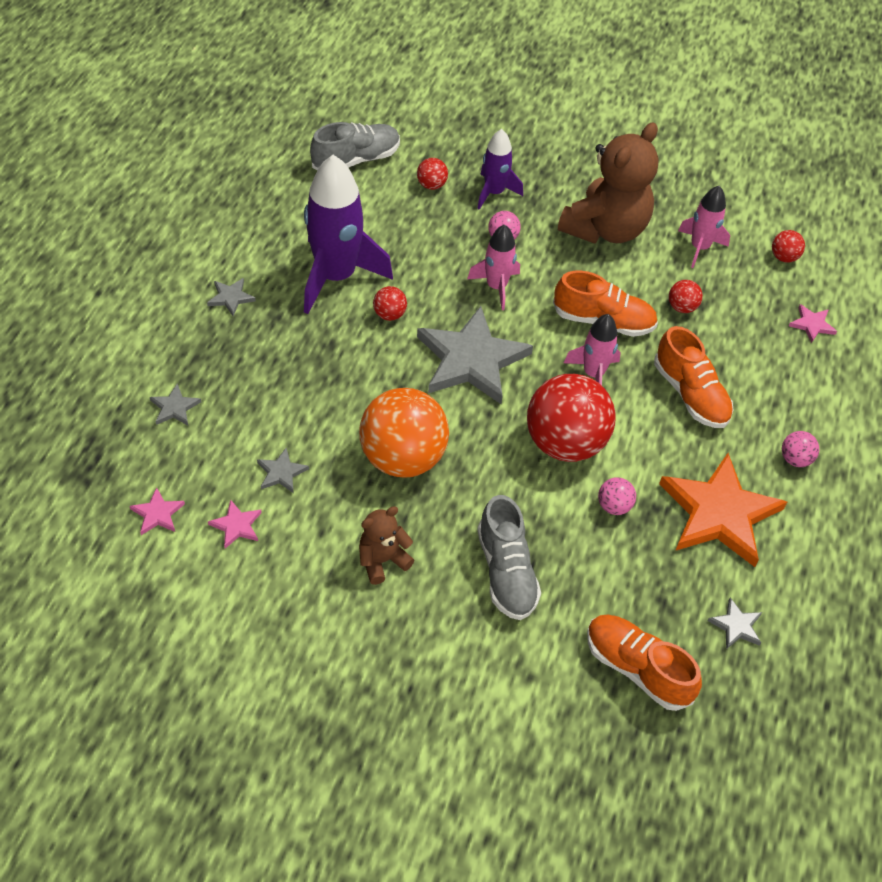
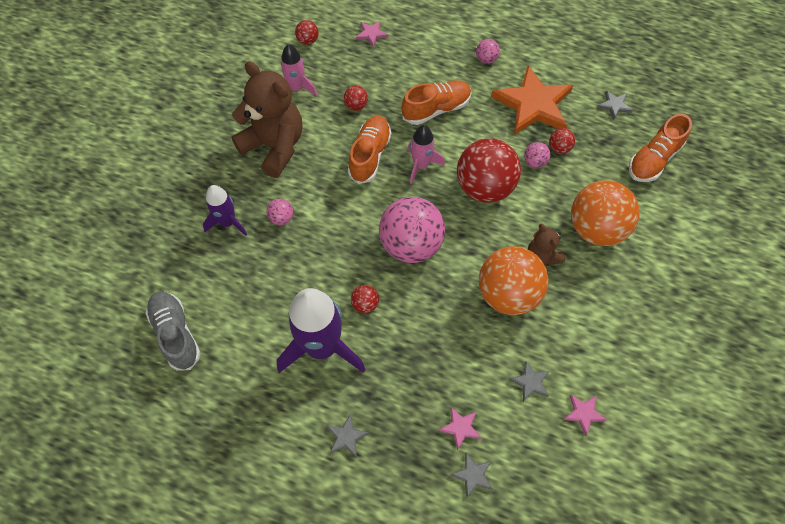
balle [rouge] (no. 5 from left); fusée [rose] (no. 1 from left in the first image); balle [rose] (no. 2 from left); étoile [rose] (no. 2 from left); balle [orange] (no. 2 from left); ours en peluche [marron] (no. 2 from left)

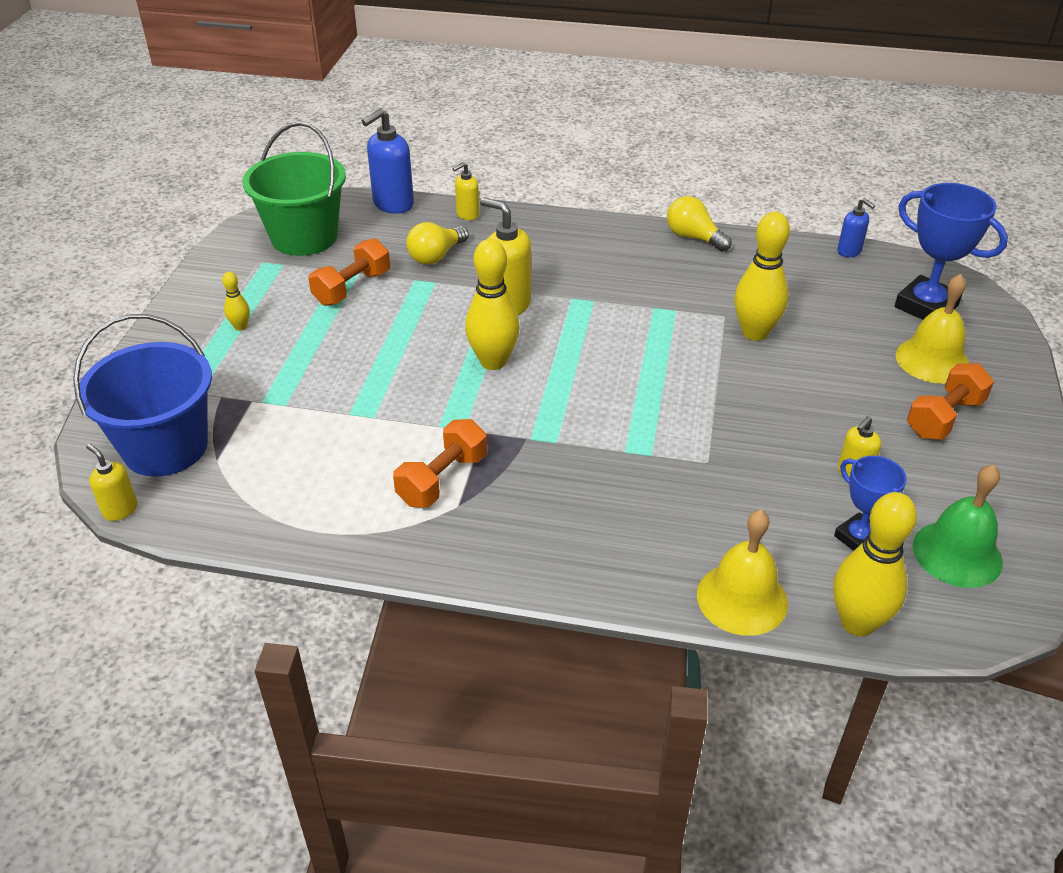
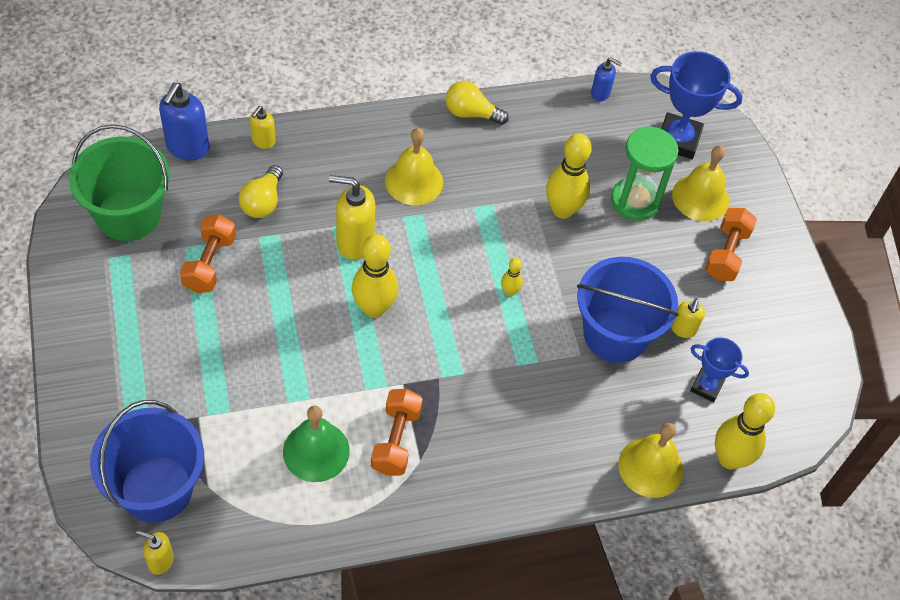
quille [jaune] (no. 2 from left); cloche [vert]; sablier [vert]; cloche [jaune] (no. 1 from left); seau [bleu] (no. 2 from left)

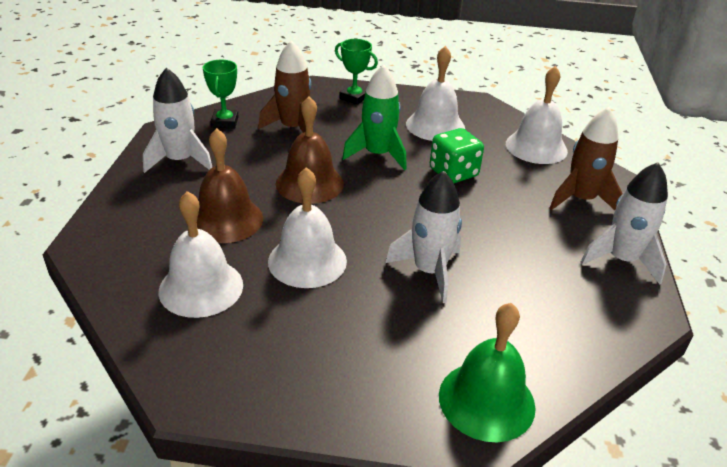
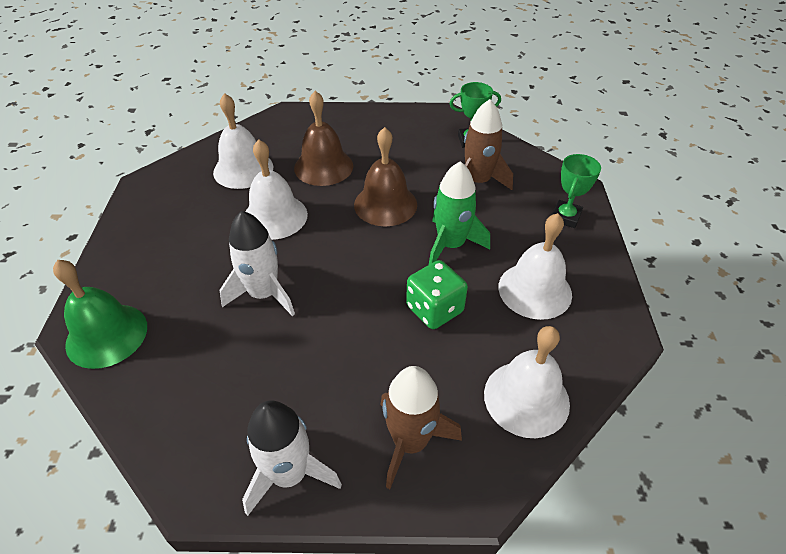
fusée [blanc] (no. 1 from left in the first image)

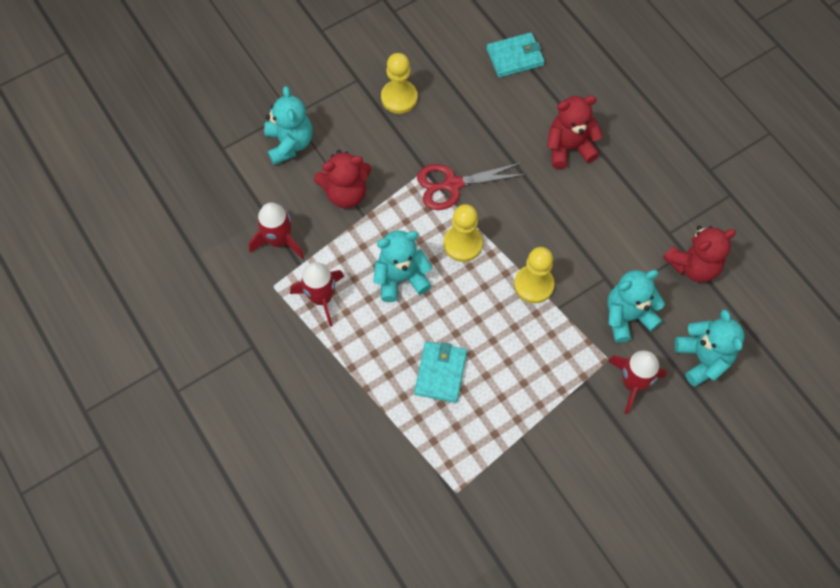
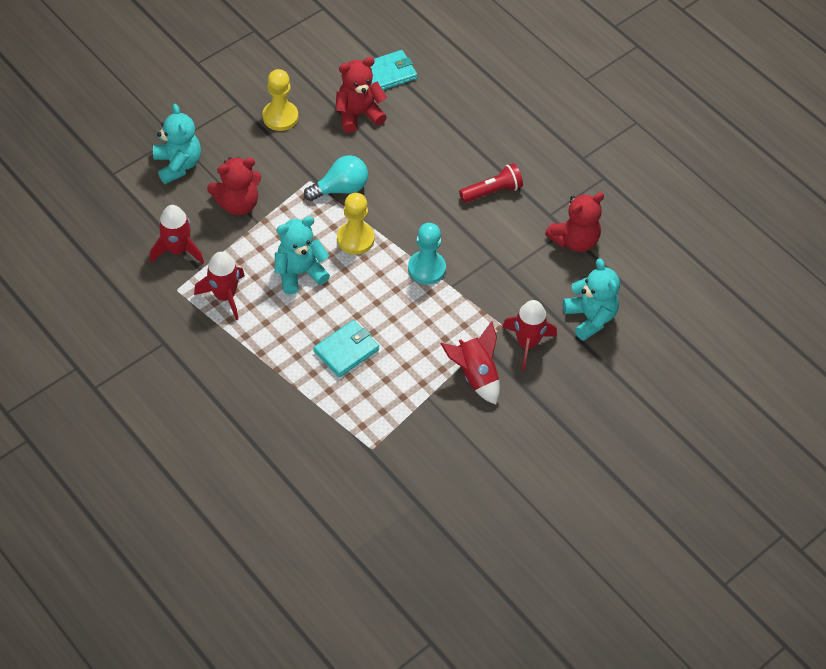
ours en peluche [rouge] (no. 2 from left); ampoule [turquoise]; pion [turquoise]; ours en peluche [turquoise] (no. 3 from left in the first image); portefeuille [turquoise] (no. 1 from left); lampe de poche [rouge]; fusée [rouge] (no. 3 from left)

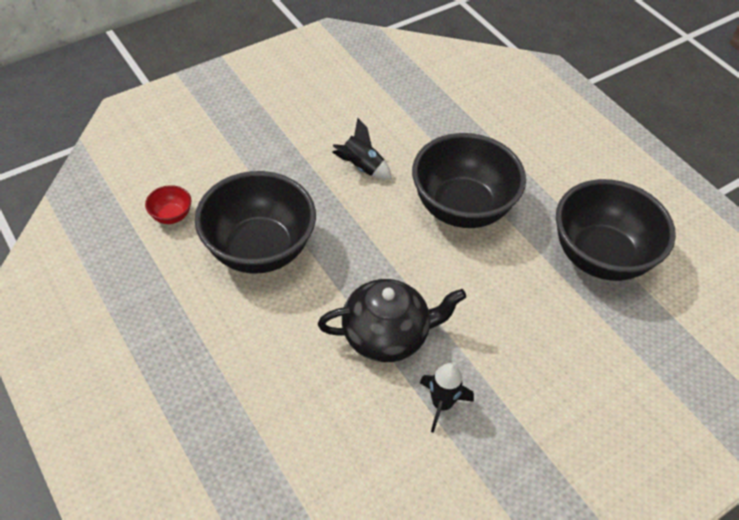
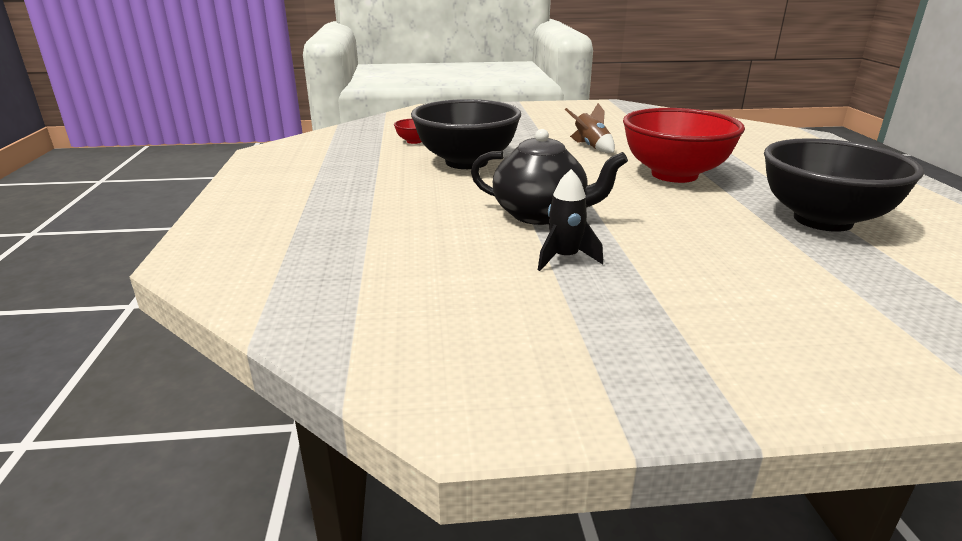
fusée [marron]; bol [rouge] (no. 2 from left)

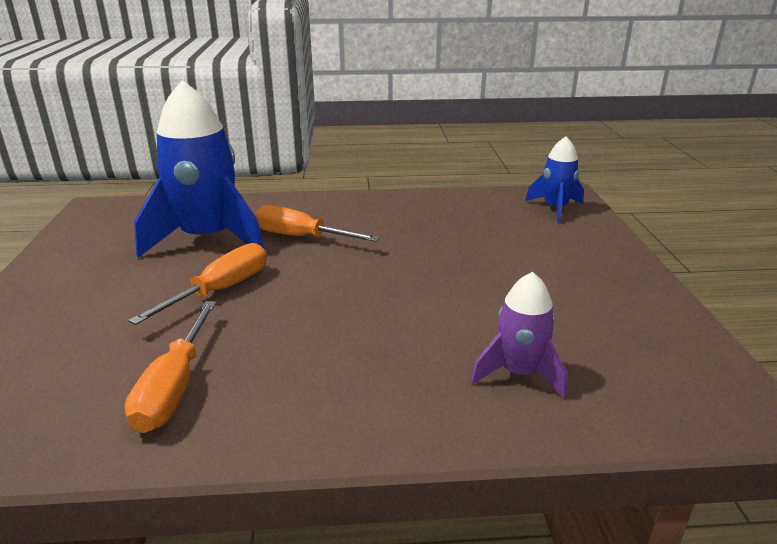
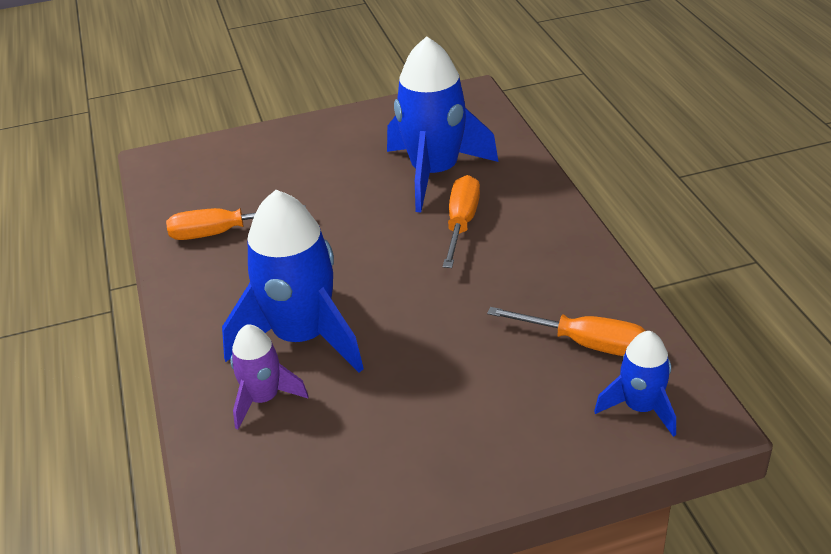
tournevis [orange] (no. 3 from left); fusée [bleu] (no. 1 from left)

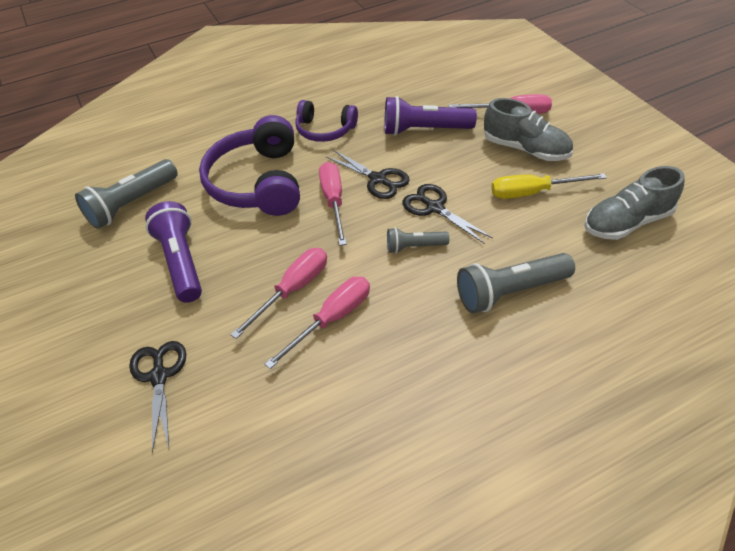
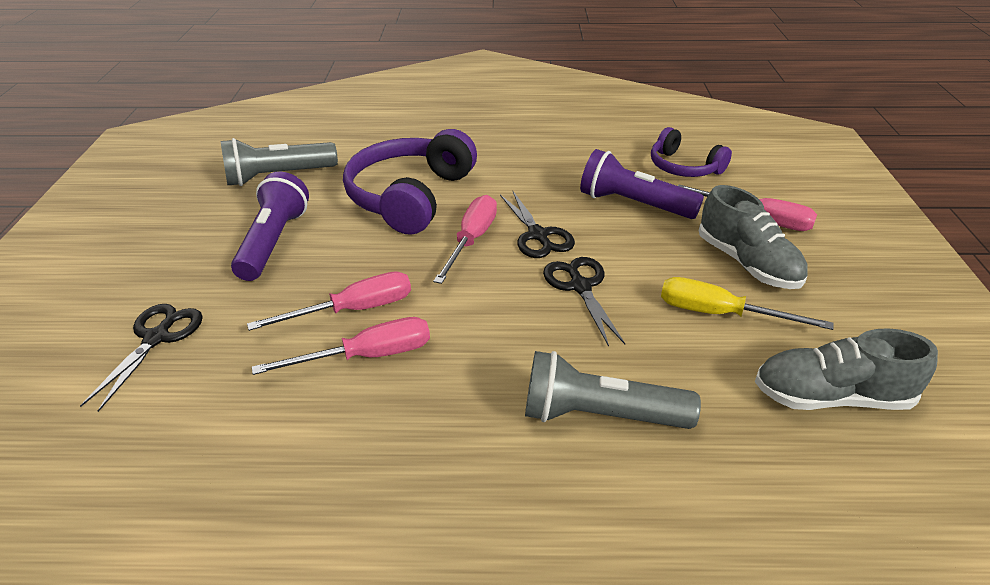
casque audio [violet] (no. 2 from left); lampe de poche [gris] (no. 2 from left in the first image)

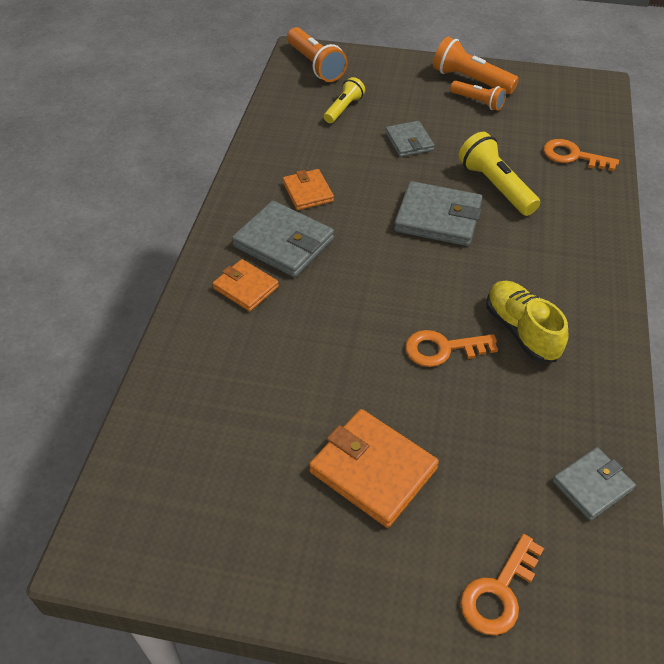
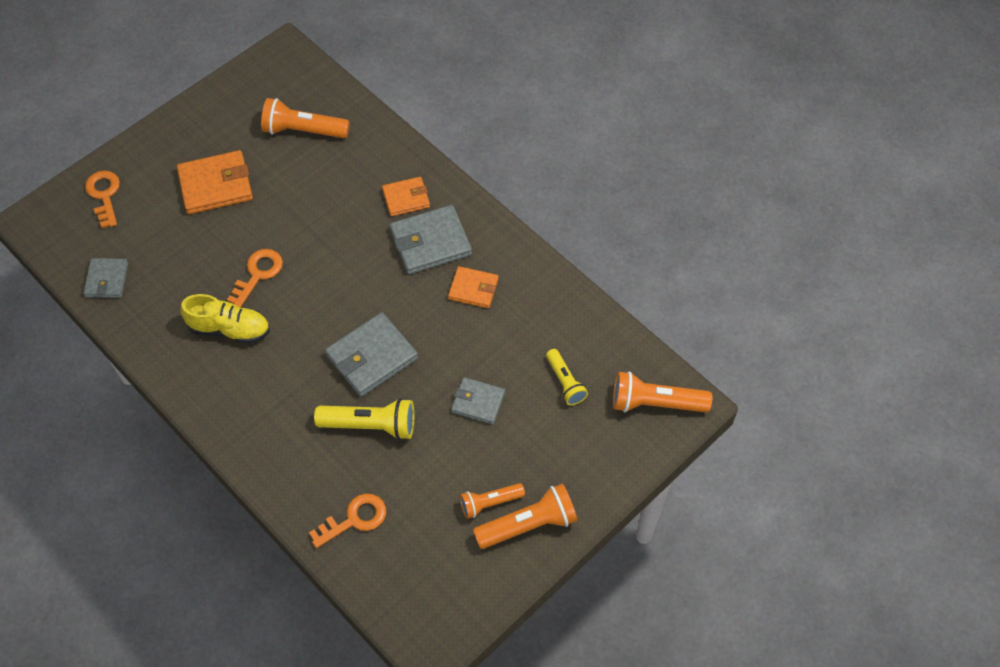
lampe de poche [orange] (no. 1 from left)

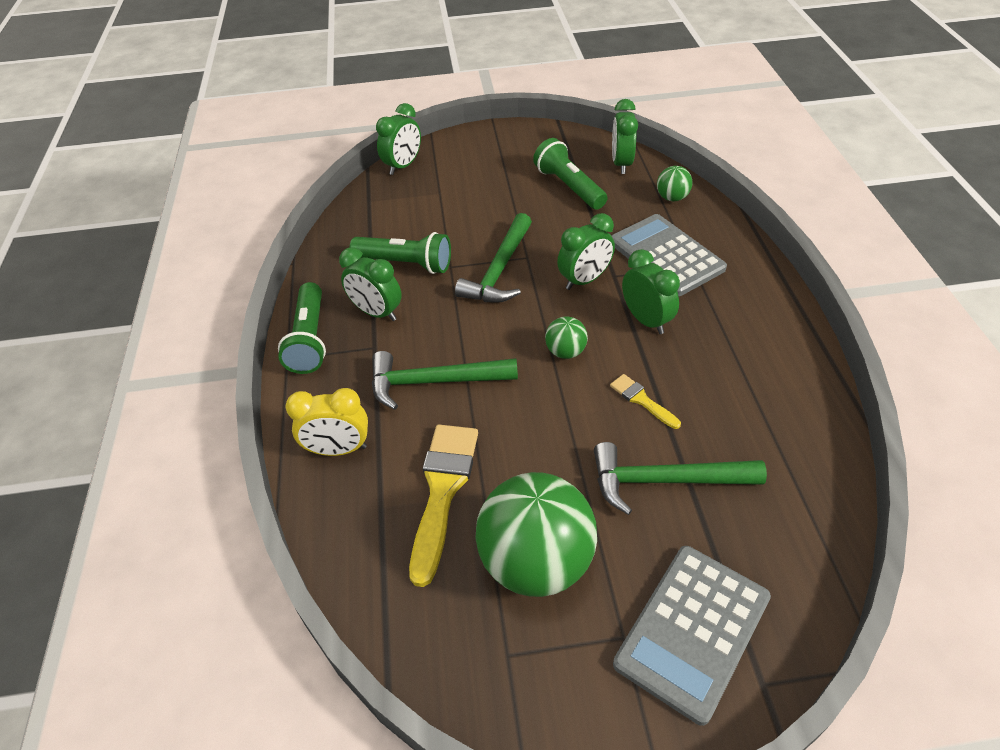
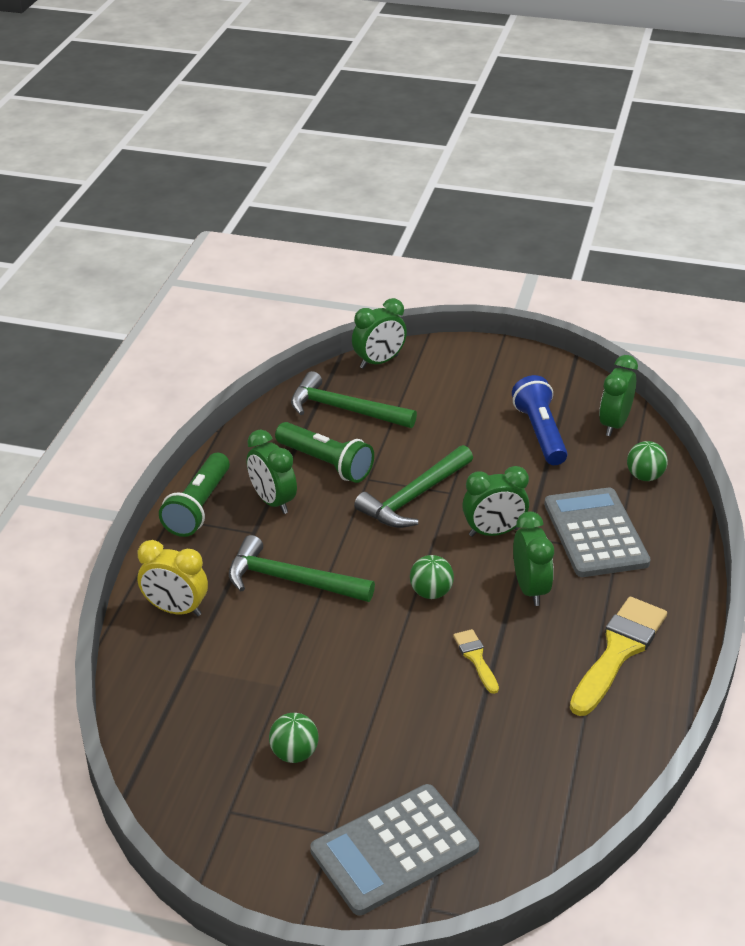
lampe de poche [bleu]; pinceau [jaune] (no. 2 from left); marteau [vert] (no. 2 from left); balle [vert] (no. 1 from left)

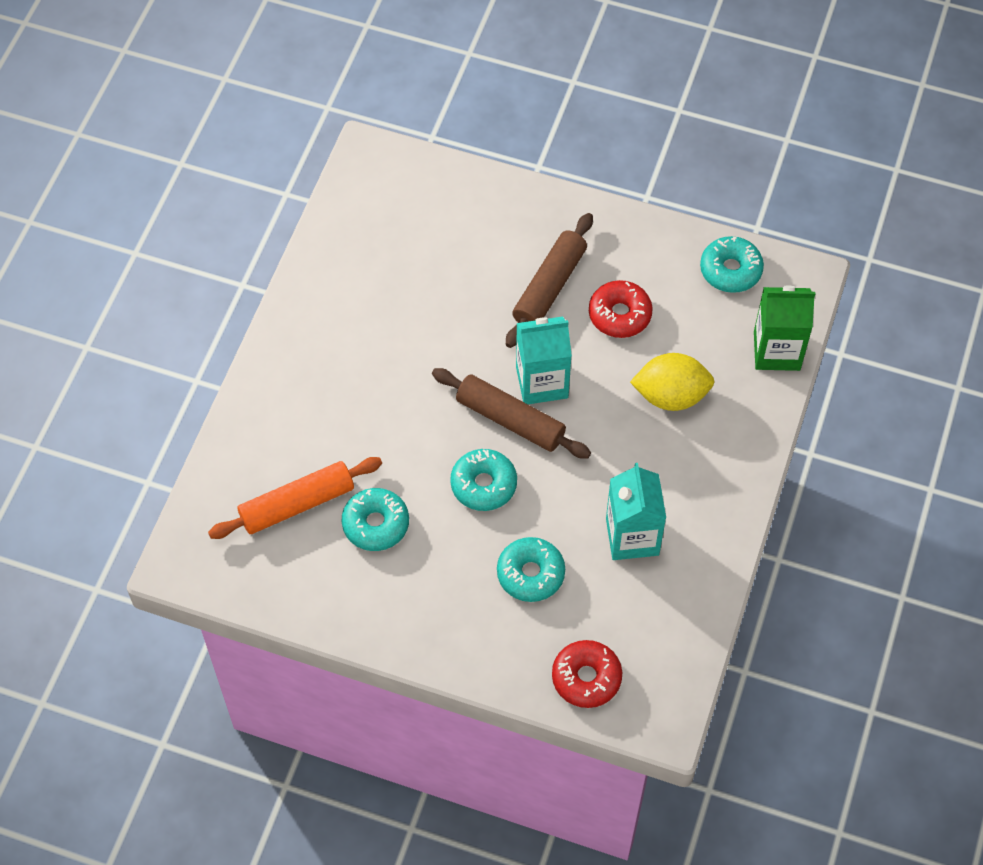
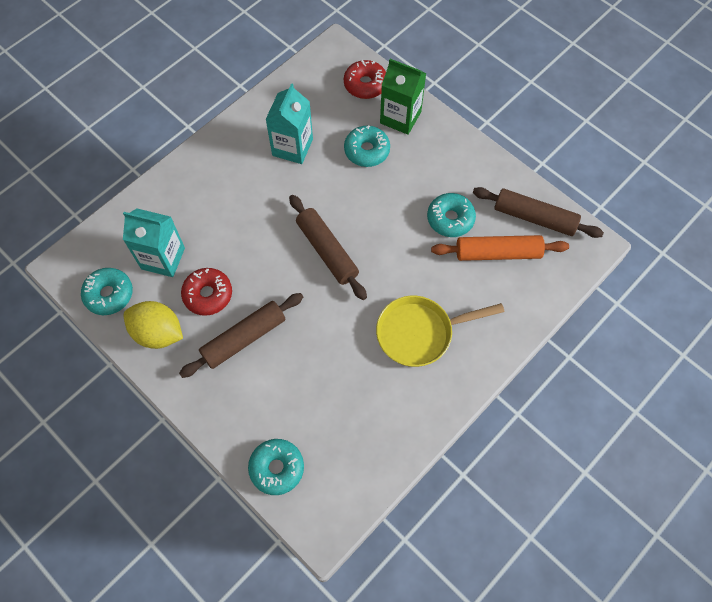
brique de lait [vert]; brique de lait [turquoise] (no. 1 from left); citron [jaune]; beignet [turquoise] (no. 2 from left); rouleau à pâtisserie [marron] (no. 3 from left); poêle [jaune]

